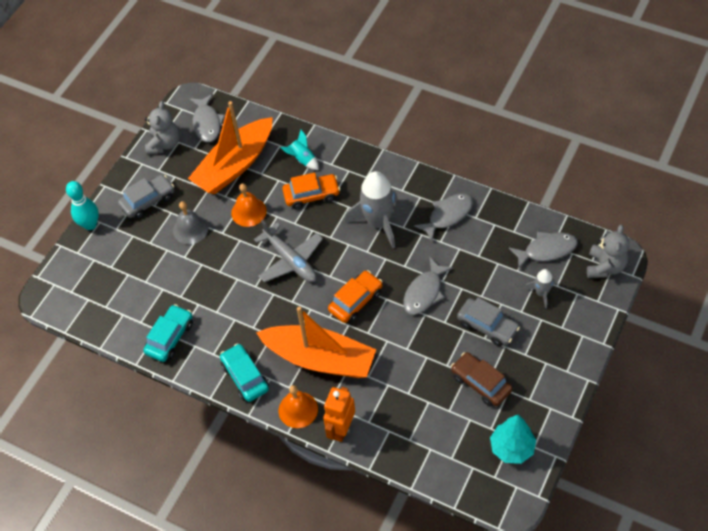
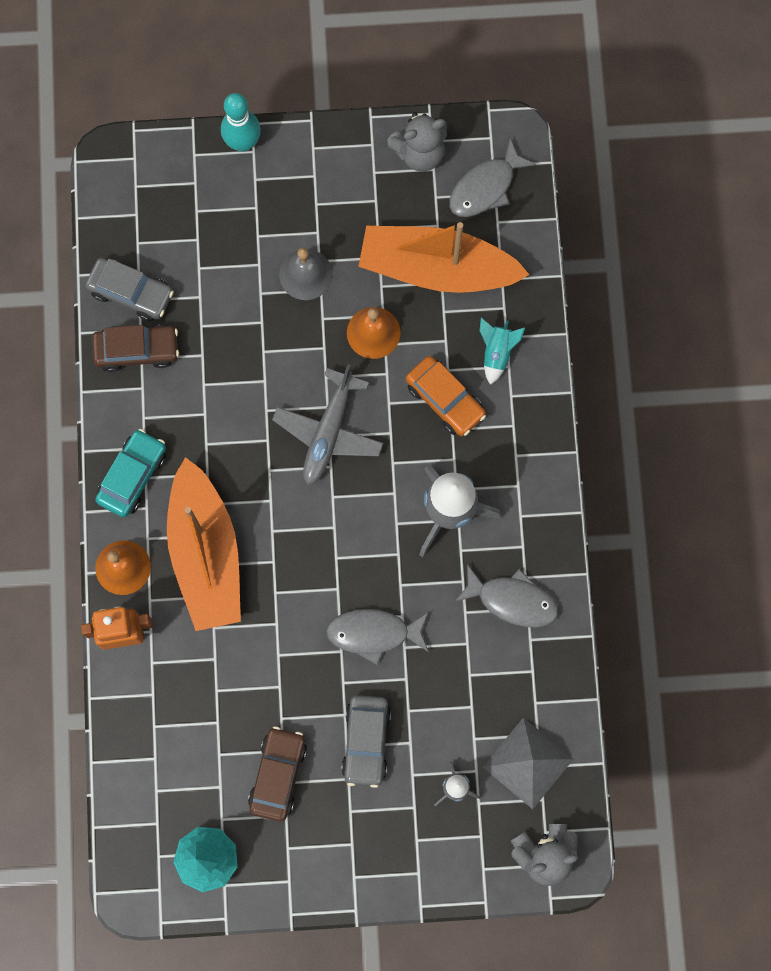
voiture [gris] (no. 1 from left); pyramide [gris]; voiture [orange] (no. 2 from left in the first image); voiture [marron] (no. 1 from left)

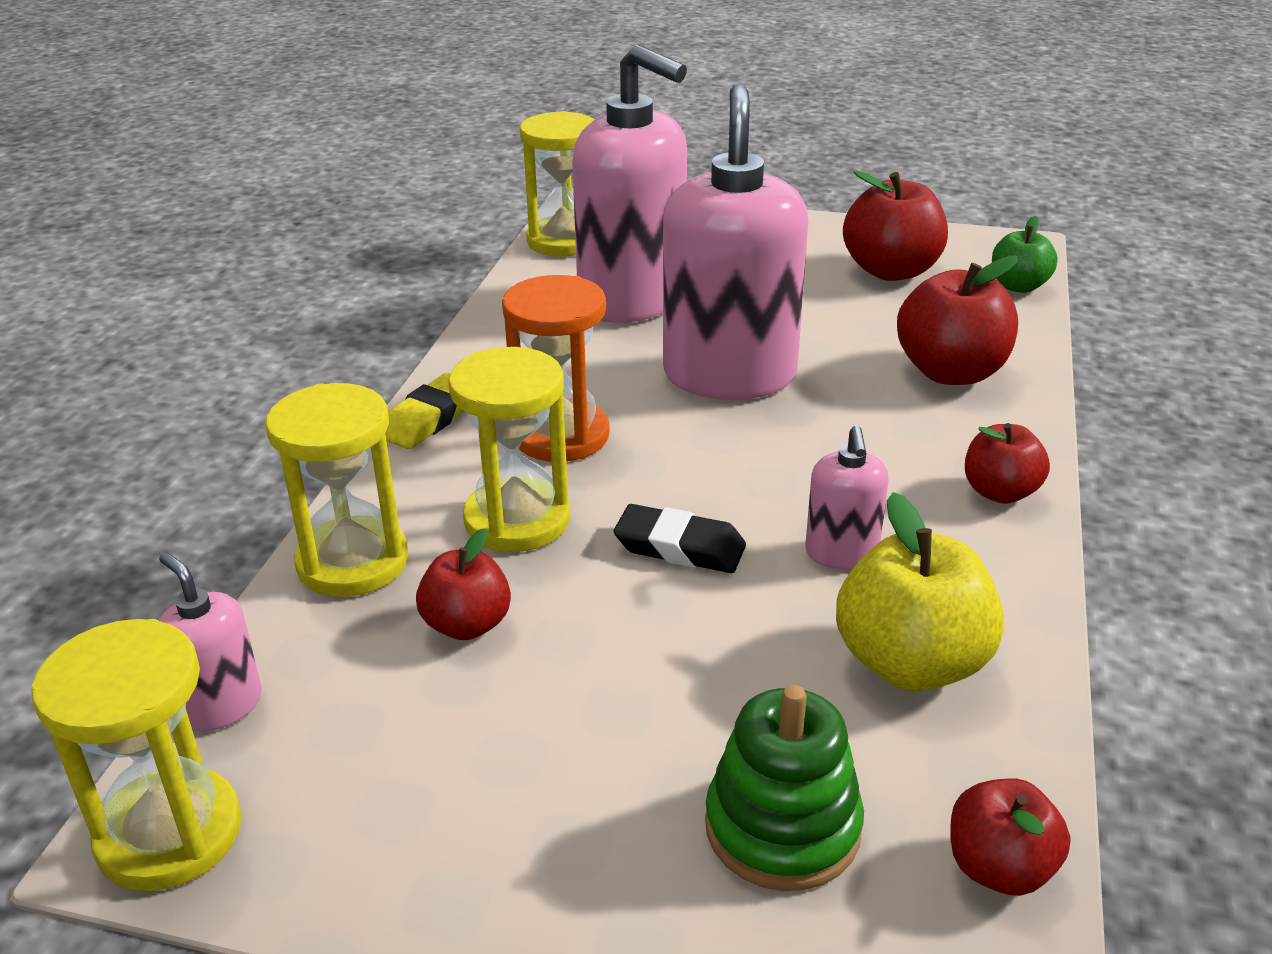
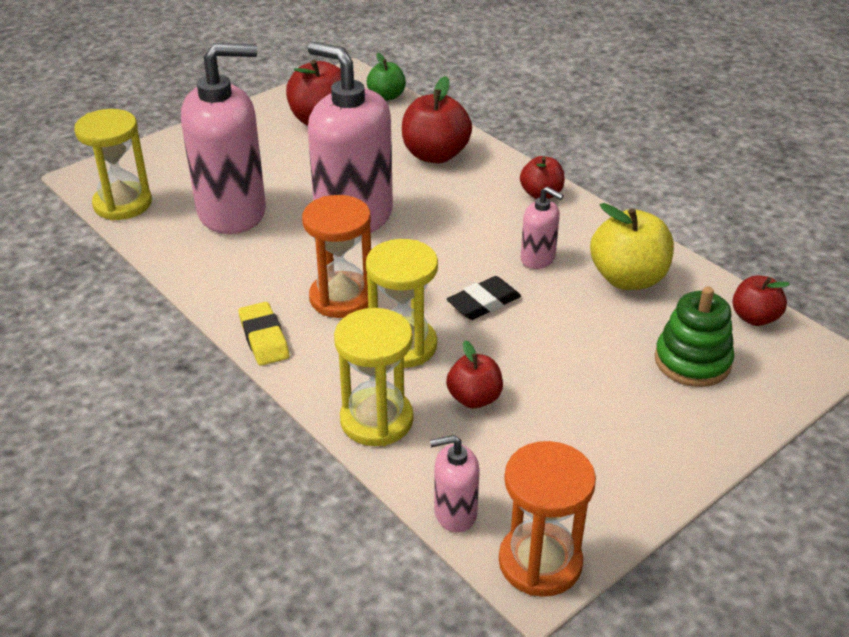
sablier [orange] (no. 2 from left)

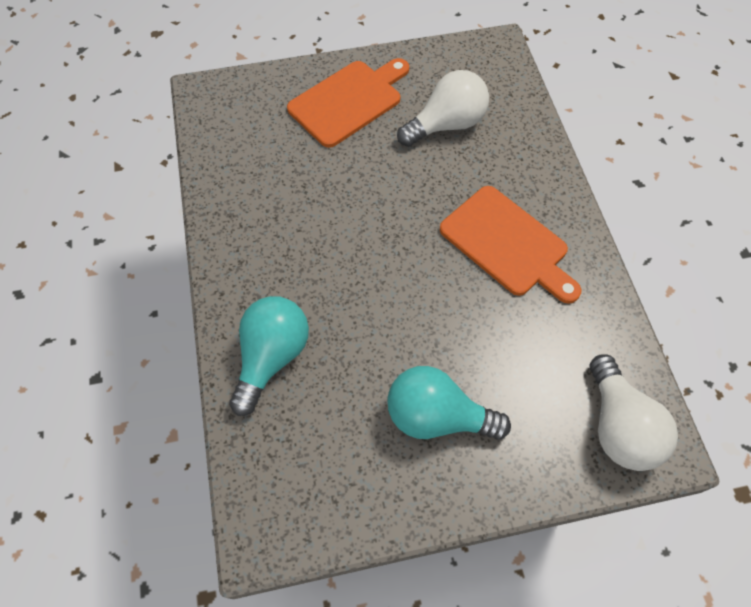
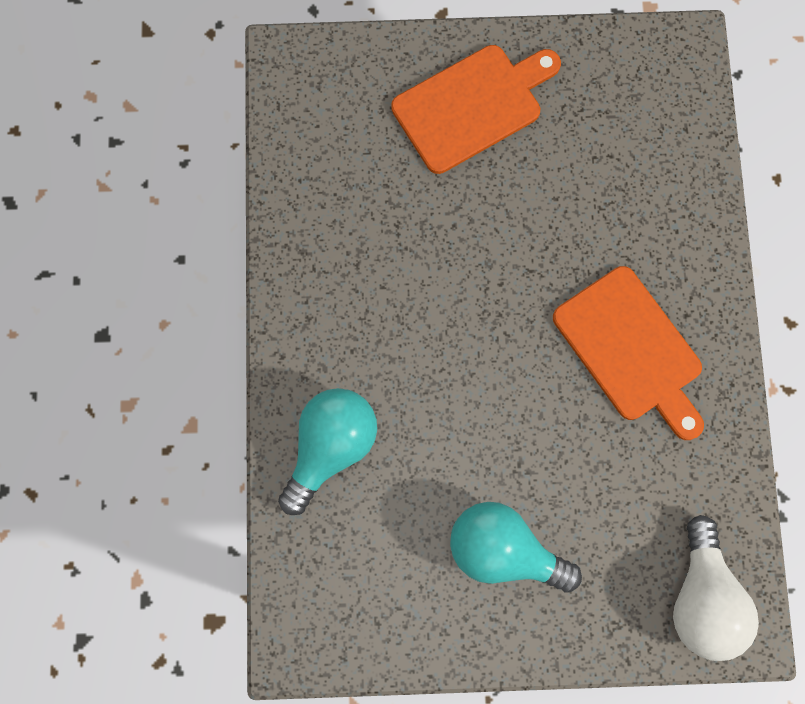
ampoule [blanc] (no. 1 from left in the first image)

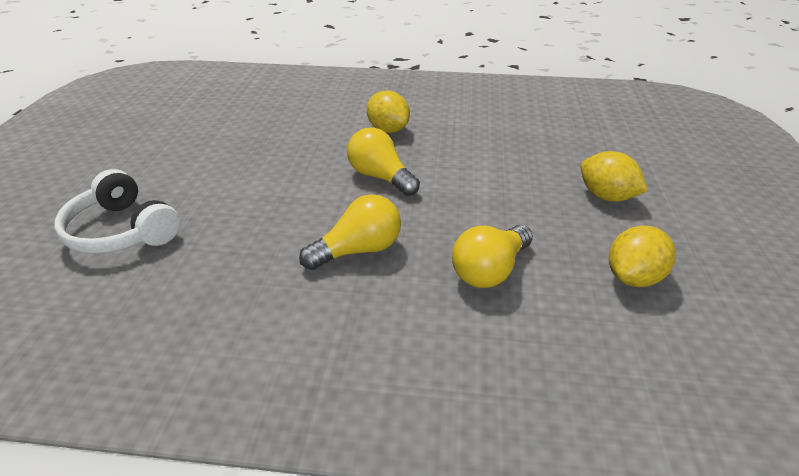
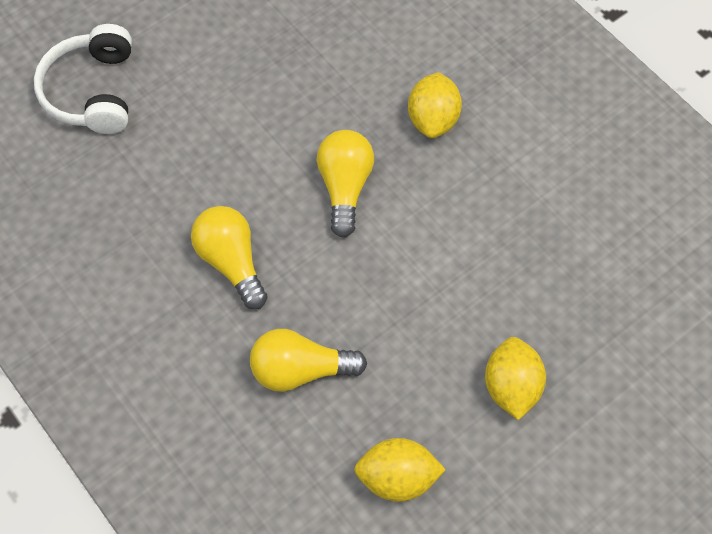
ampoule [jaune] (no. 1 from left)

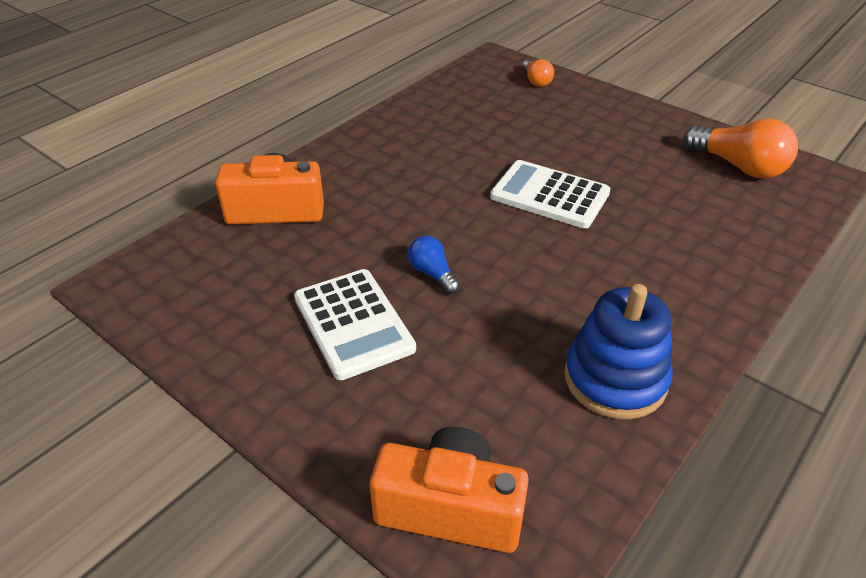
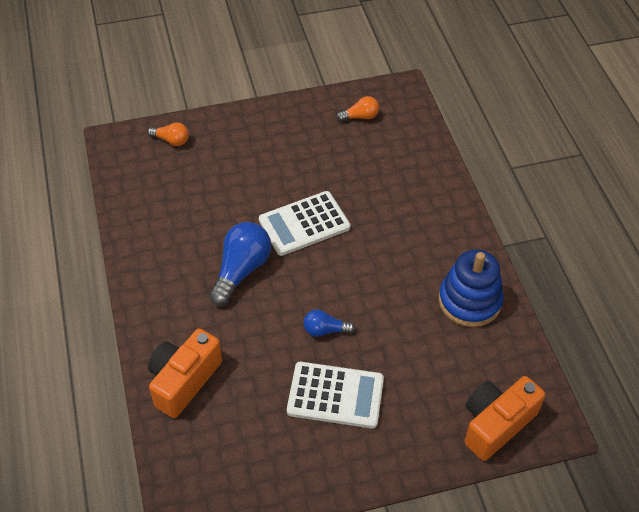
ampoule [orange] (no. 2 from left); ampoule [bleu] (no. 1 from left)

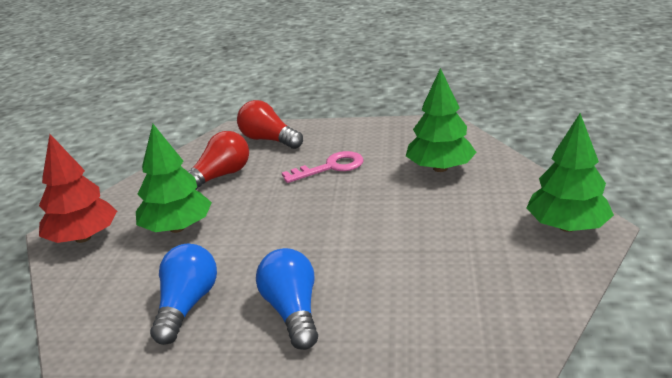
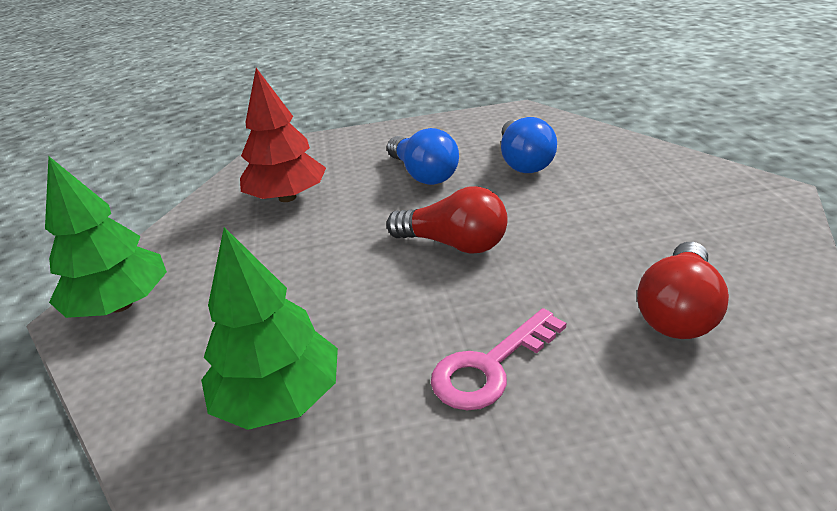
ampoule [rouge] (no. 1 from left); arbre [vert] (no. 1 from left in the first image); arbre [rouge]

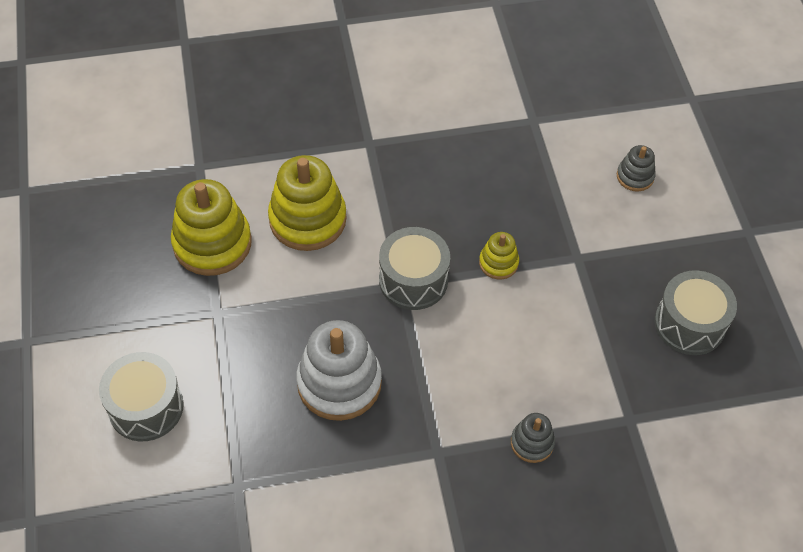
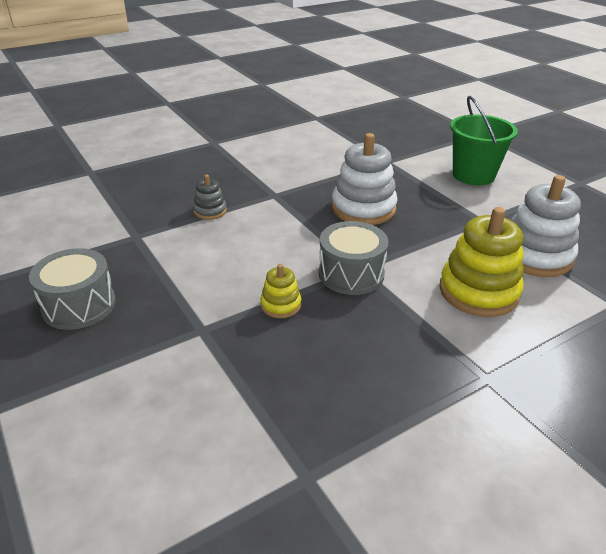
jouet à empiler [gris] (no. 2 from left in the first image); jouet à empiler [blanc] (no. 2 from left); seau [vert]

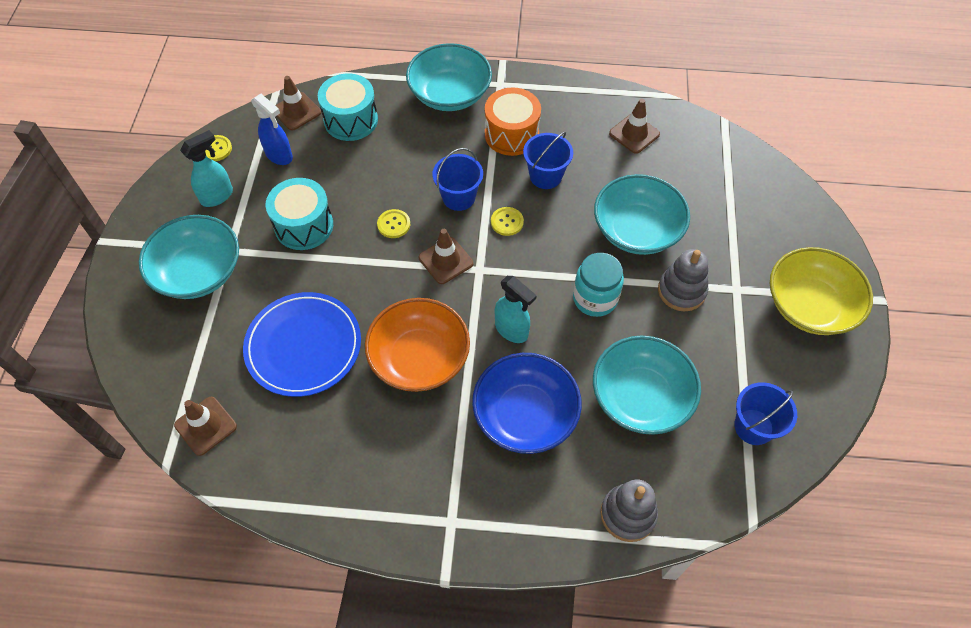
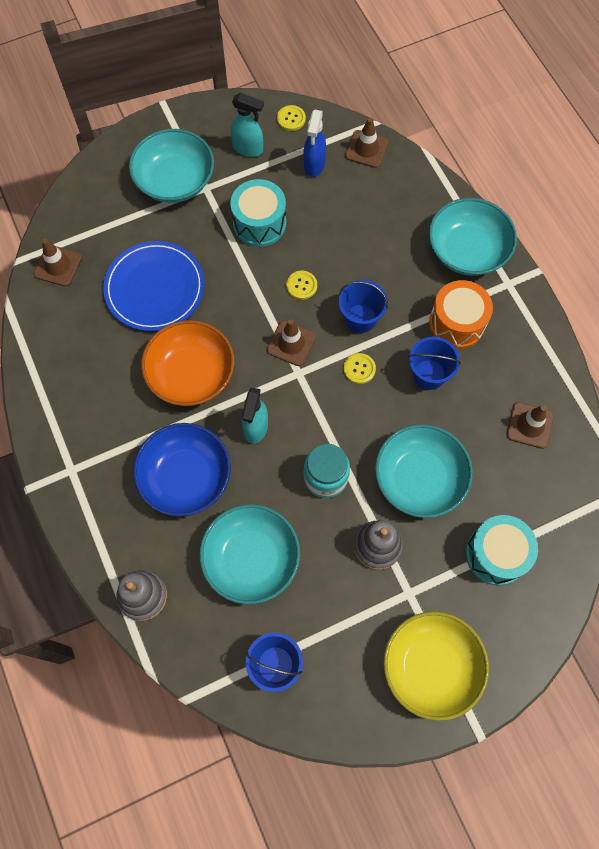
tambour [turquoise] (no. 2 from left)

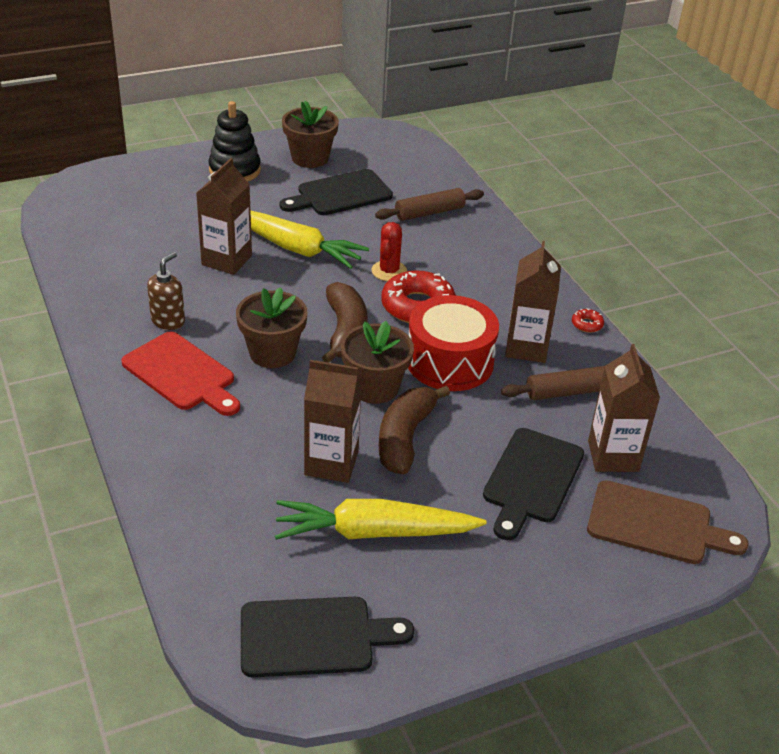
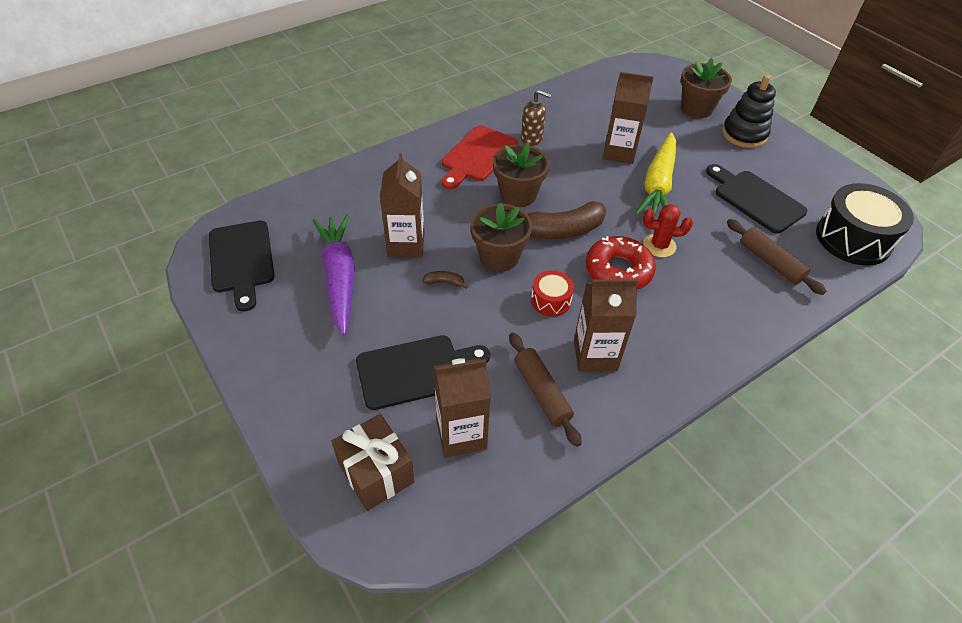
pot de fleurs [marron] (no. 3 from left); tambour [rouge]; beignet [rouge] (no. 2 from left in the first image); banane [marron] (no. 1 from left); planche à découper [noir] (no. 2 from left); cadeau [marron]; carotte [violet]; tambour [noir]

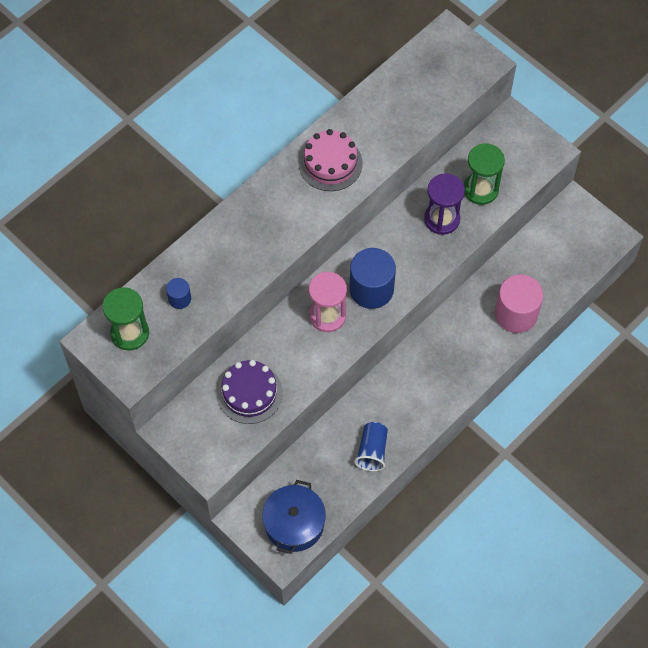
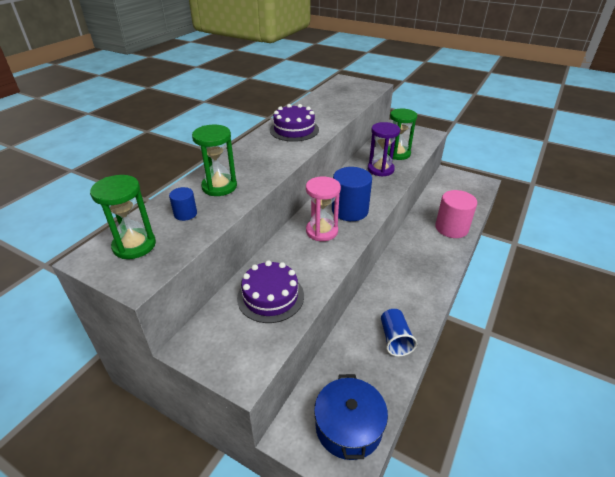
gâteau [violet] (no. 2 from left); sablier [vert] (no. 2 from left)

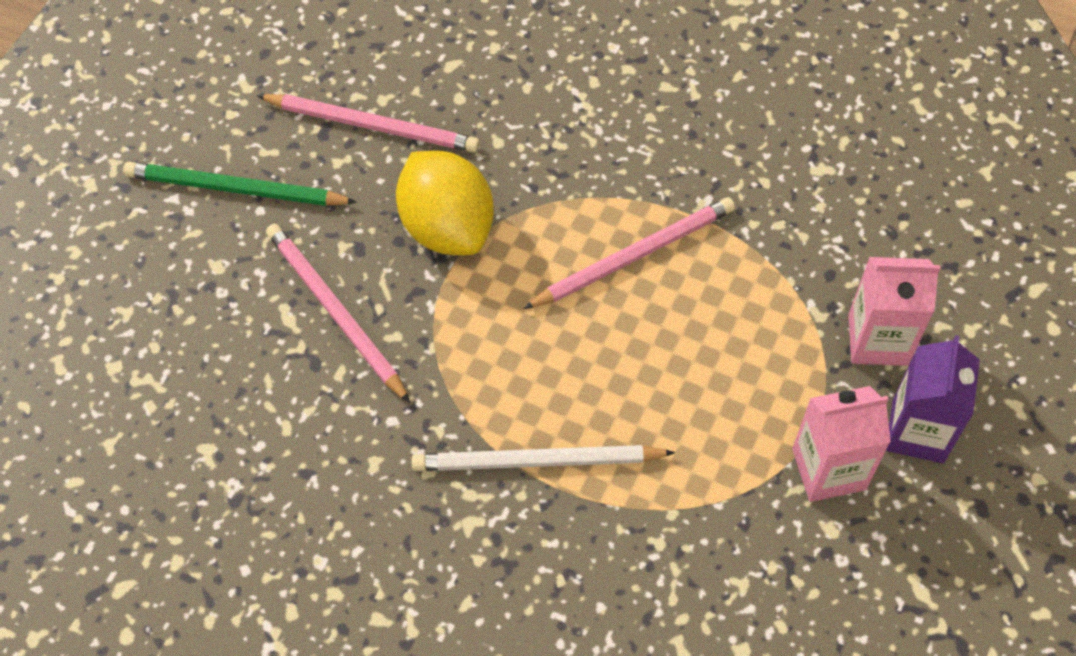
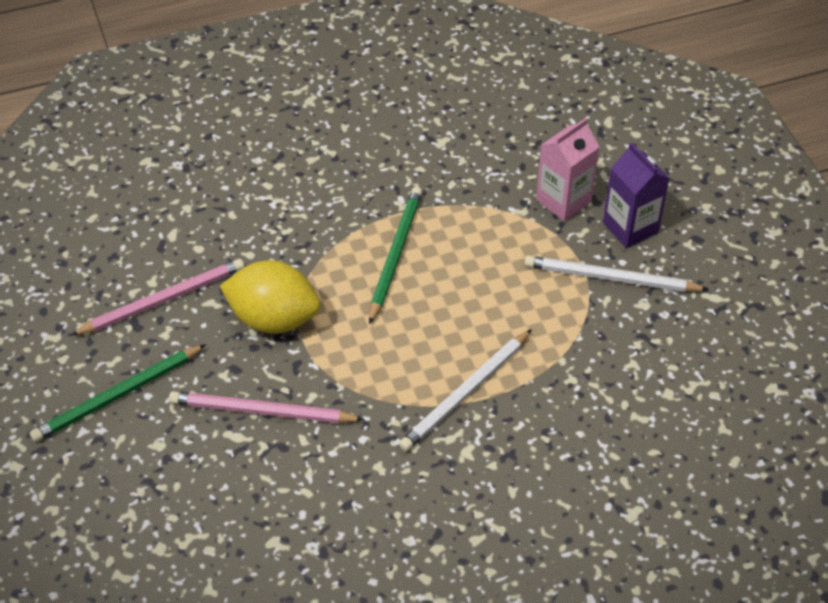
crayon [vert] (no. 2 from left); crayon [blanc] (no. 2 from left)

